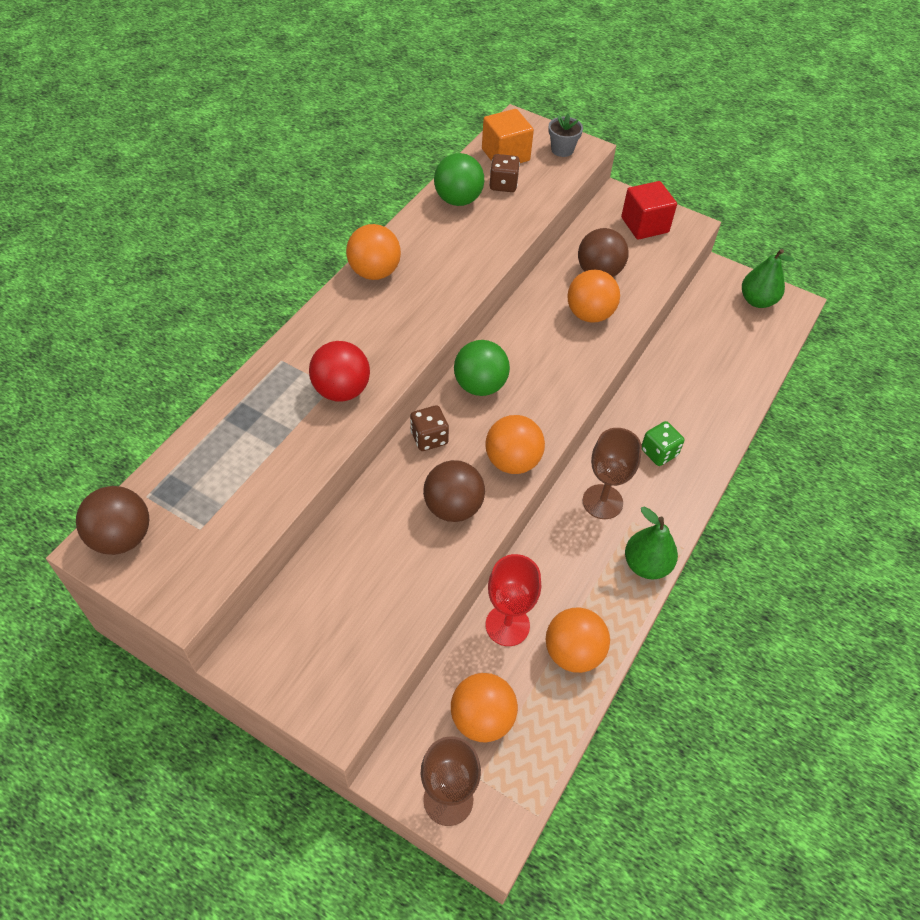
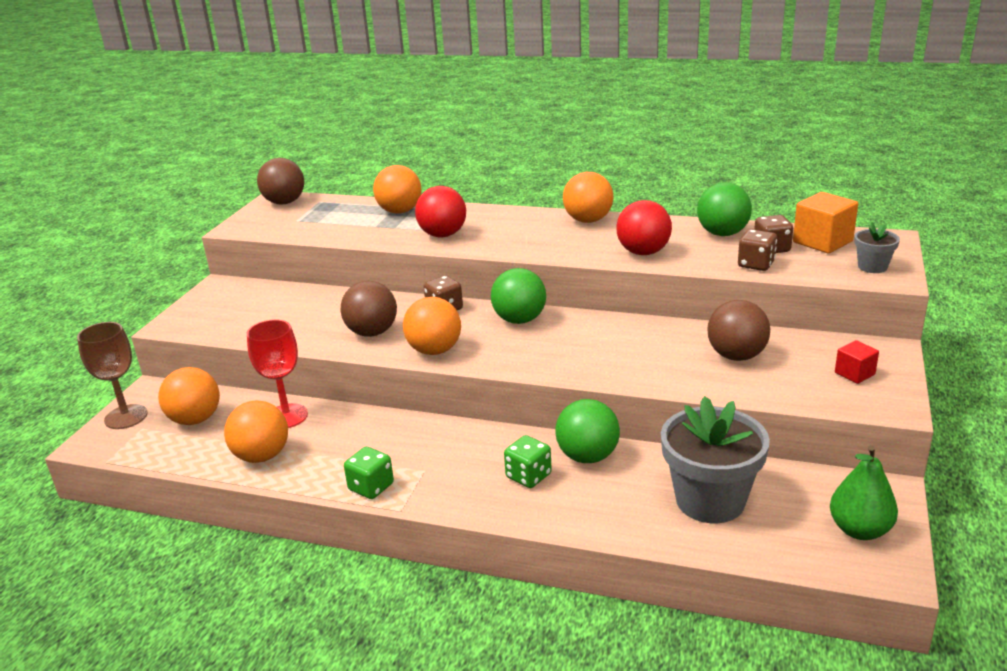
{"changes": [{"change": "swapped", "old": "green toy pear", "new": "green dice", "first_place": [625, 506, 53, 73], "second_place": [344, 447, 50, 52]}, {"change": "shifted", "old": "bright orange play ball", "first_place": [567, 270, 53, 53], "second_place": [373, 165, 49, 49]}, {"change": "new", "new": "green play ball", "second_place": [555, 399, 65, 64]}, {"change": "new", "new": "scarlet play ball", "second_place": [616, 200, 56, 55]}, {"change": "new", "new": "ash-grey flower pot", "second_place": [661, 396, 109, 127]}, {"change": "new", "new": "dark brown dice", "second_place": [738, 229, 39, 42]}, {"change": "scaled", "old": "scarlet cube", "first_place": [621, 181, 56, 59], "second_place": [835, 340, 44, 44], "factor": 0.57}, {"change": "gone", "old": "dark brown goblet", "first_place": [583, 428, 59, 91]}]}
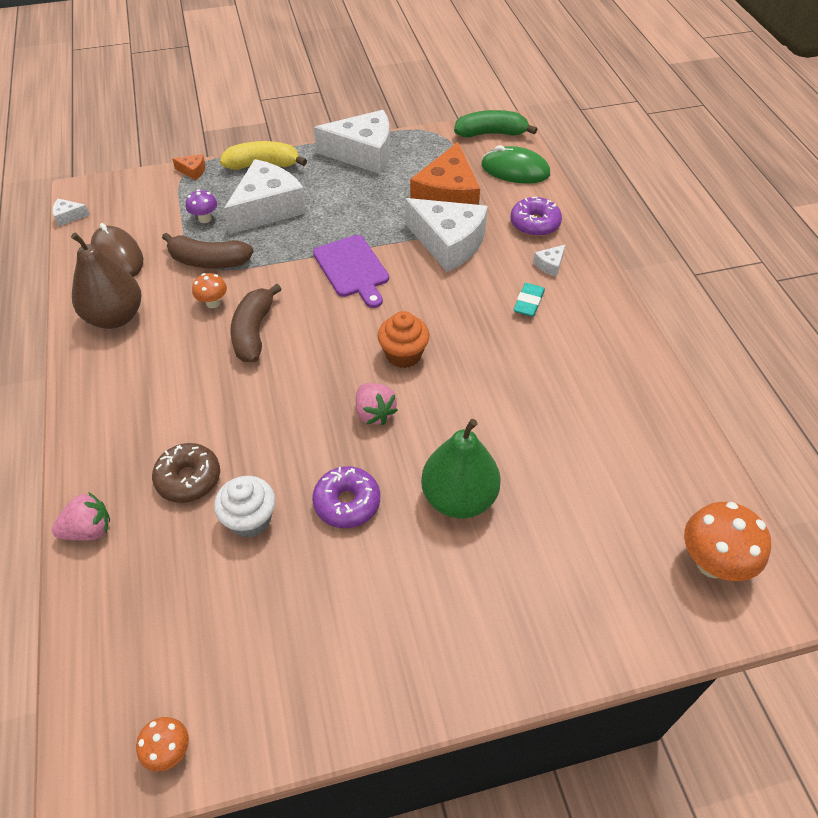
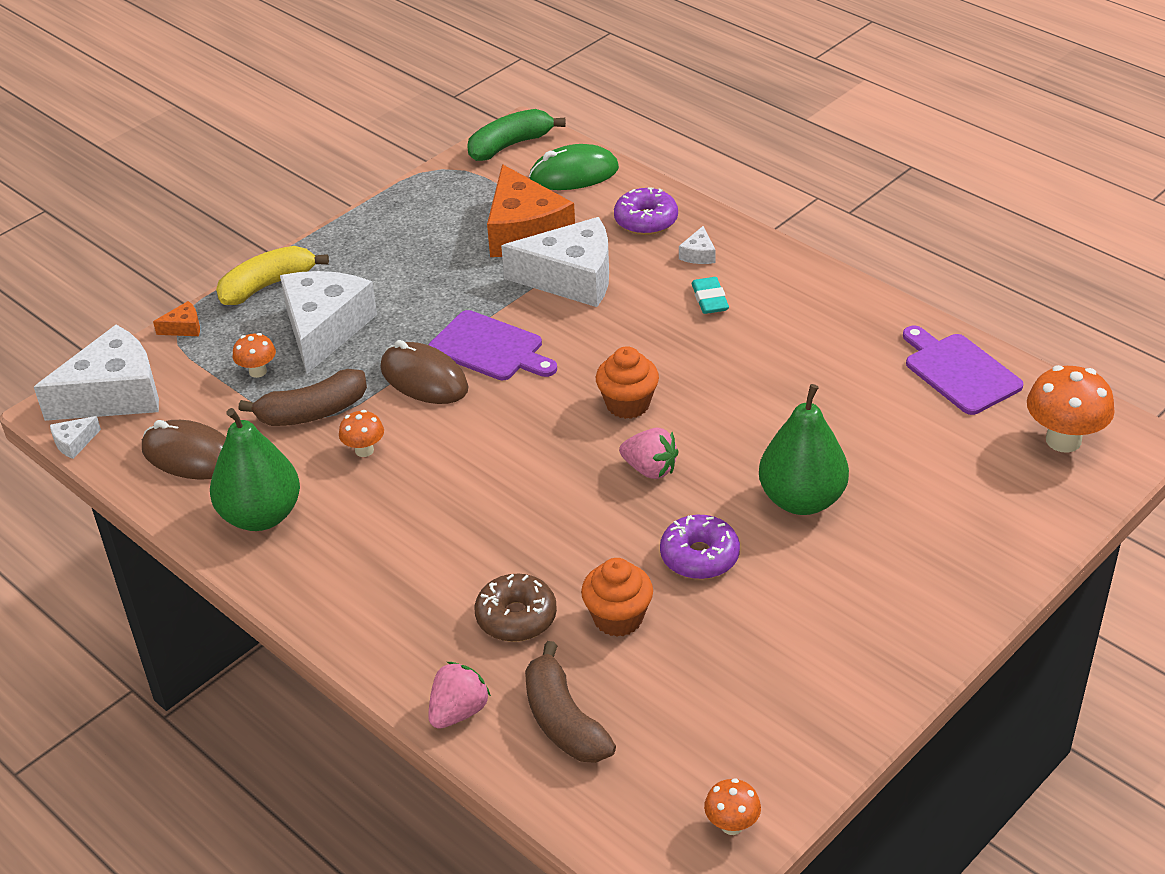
{"changes": [{"change": "shifted", "old": "snow-white cheese wedge", "first_place": [314, 110, 76, 64], "second_place": [34, 325, 125, 96]}, {"change": "repainted", "old": "dark brown toy pear", "new": "green toy pear", "first_place": [71, 232, 71, 97], "second_place": [210, 408, 90, 123]}, {"change": "repainted", "old": "purple fungus", "new": "bright orange fungus", "first_place": [186, 189, 31, 34], "second_place": [233, 333, 43, 45]}, {"change": "new", "new": "dark brown computer mouse", "second_place": [380, 340, 88, 64]}, {"change": "shifted", "old": "dark brown toy banana", "first_place": [231, 284, 51, 78], "second_place": [525, 641, 91, 122]}, {"change": "repainted", "old": "snow-white muffin", "new": "bright orange muffin", "first_place": [214, 476, 61, 62], "second_place": [581, 558, 72, 79]}, {"change": "new", "new": "purple chopping board", "second_place": [903, 326, 120, 89]}]}
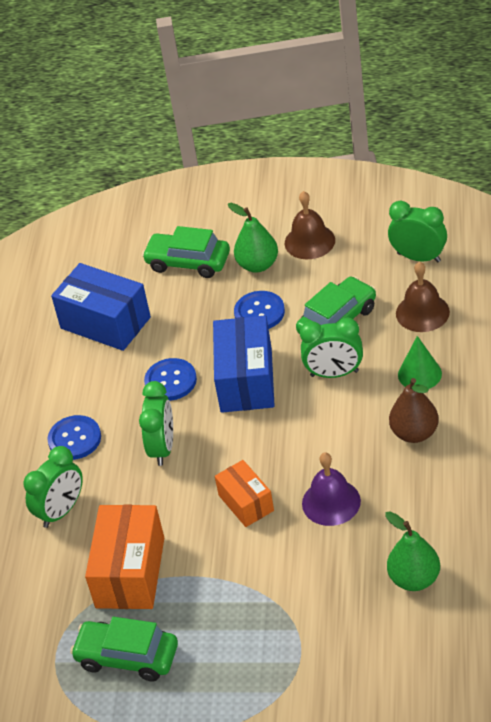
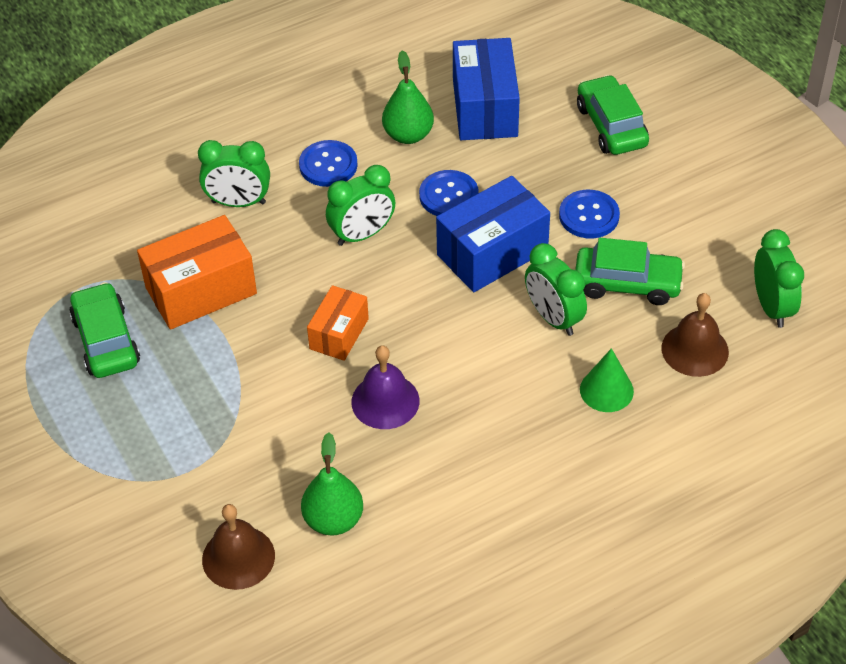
{"changes": [{"change": "shifted", "old": "dark brown school bell", "first_place": [285, 191, 50, 68], "second_place": [202, 504, 73, 86]}, {"change": "shifted", "old": "green toy pear", "first_place": [228, 203, 50, 70], "second_place": [382, 50, 52, 94]}, {"change": "gone", "old": "dark brown toy pear", "first_place": [389, 378, 50, 65]}]}
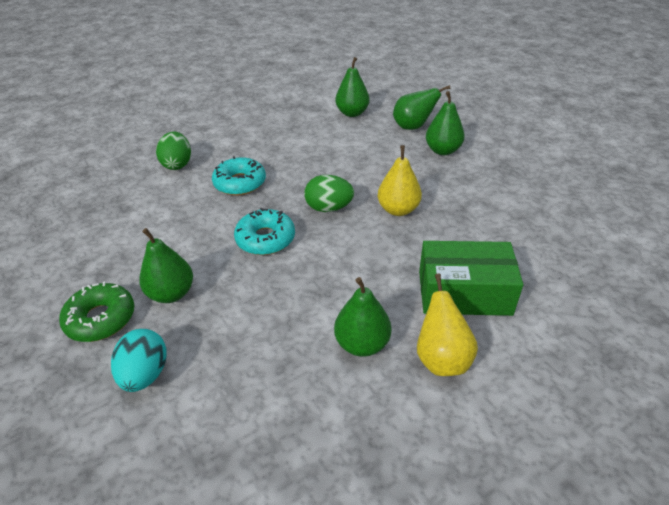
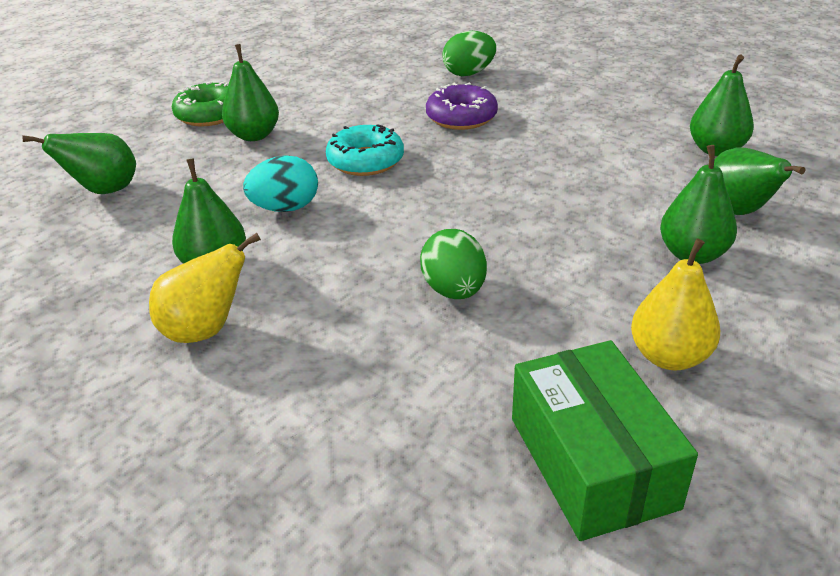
{"changes": [{"change": "new", "new": "green toy pear", "second_place": [22, 133, 114, 61]}, {"change": "shifted", "old": "aqua egg", "first_place": [111, 329, 56, 63], "second_place": [243, 155, 75, 57]}, {"change": "shifted", "old": "green egg", "first_place": [304, 175, 50, 37], "second_place": [420, 229, 67, 70]}, {"change": "repainted", "old": "aqua doughnut", "new": "purple doughnut", "first_place": [212, 156, 54, 40], "second_place": [426, 82, 72, 48]}, {"change": "shifted", "old": "green package", "first_place": [419, 241, 104, 75], "second_place": [512, 340, 186, 201]}, {"change": "shifted", "old": "golden toy pear", "first_place": [378, 145, 44, 71], "second_place": [631, 238, 89, 132]}]}
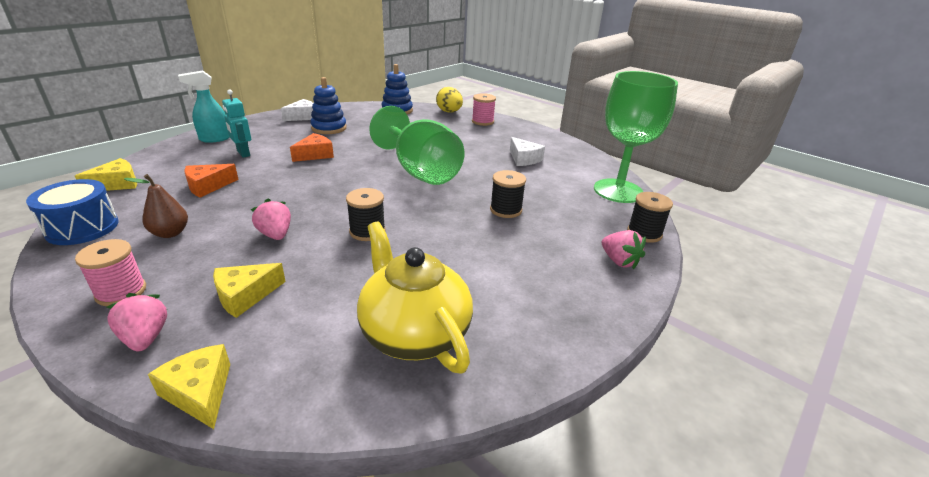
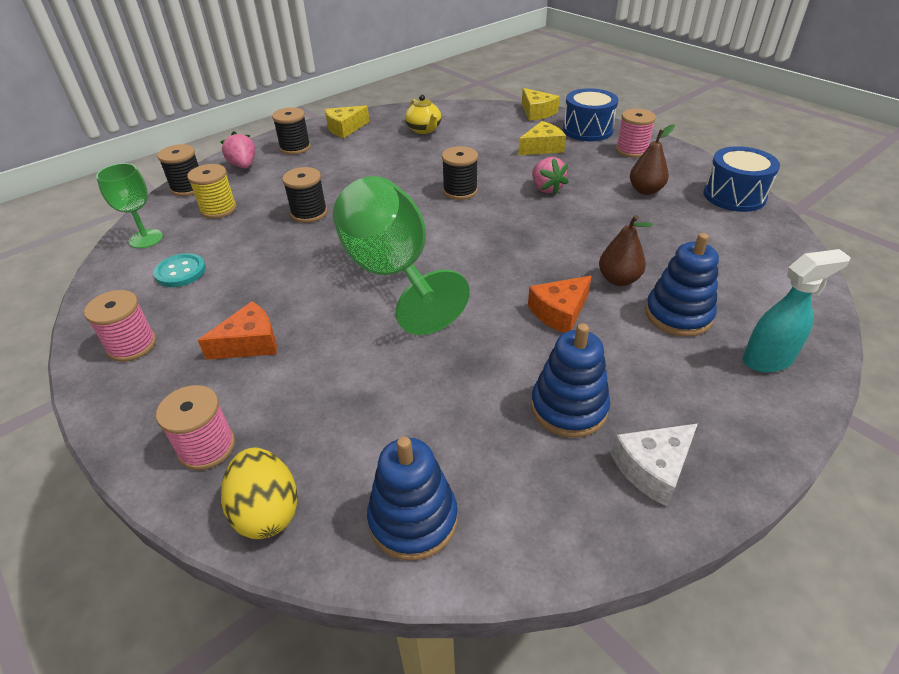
{"changes": [{"change": "new", "new": "rosy reel of thread", "second_place": [84, 290, 72, 72]}, {"change": "scaled", "old": "green goblet", "first_place": [594, 71, 84, 132], "second_place": [96, 163, 67, 85], "factor": 0.51}, {"change": "new", "new": "aqua sewing button", "second_place": [153, 253, 53, 34]}, {"change": "new", "new": "golden reel of thread", "second_place": [187, 164, 50, 55]}, {"change": "shifted", "old": "bright orange cheese wedge", "first_place": [184, 164, 55, 34], "second_place": [198, 301, 79, 59]}, {"change": "new", "new": "black reel of thread", "second_place": [272, 107, 39, 48]}, {"change": "shifted", "old": "golden cheese wedge", "first_place": [75, 158, 62, 33], "second_place": [325, 106, 44, 32]}, {"change": "scaled", "old": "golden teapot", "first_place": [357, 222, 116, 152], "second_place": [405, 95, 36, 39], "factor": 0.52}, {"change": "swapped", "old": "rosy berry", "new": "royal blue drum", "first_place": [107, 293, 60, 58], "second_place": [563, 88, 56, 53]}, {"change": "new", "new": "dark brown toy pear", "second_place": [599, 215, 54, 71]}, {"change": "swapped", "old": "aqua robot", "new": "royal blue ring stacker", "first_place": [222, 90, 29, 68], "second_place": [645, 233, 74, 104]}, {"change": "gone", "old": "snow-white cheese wedge", "first_place": [510, 137, 35, 29]}]}
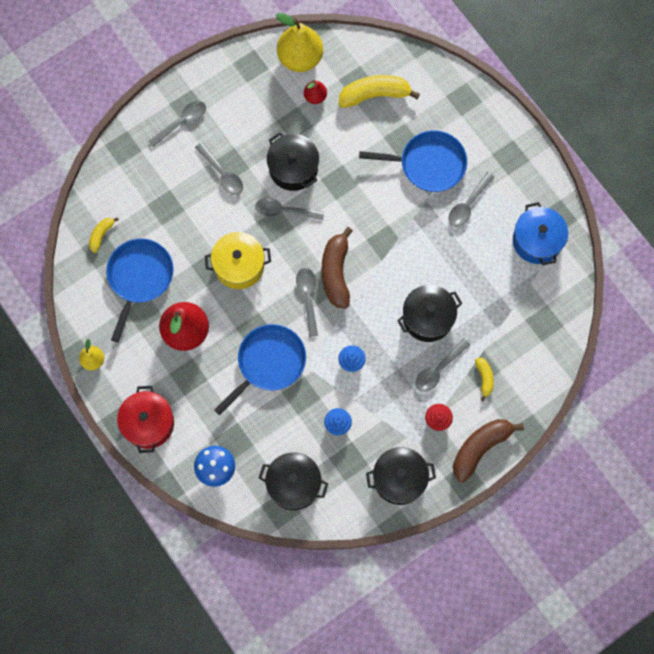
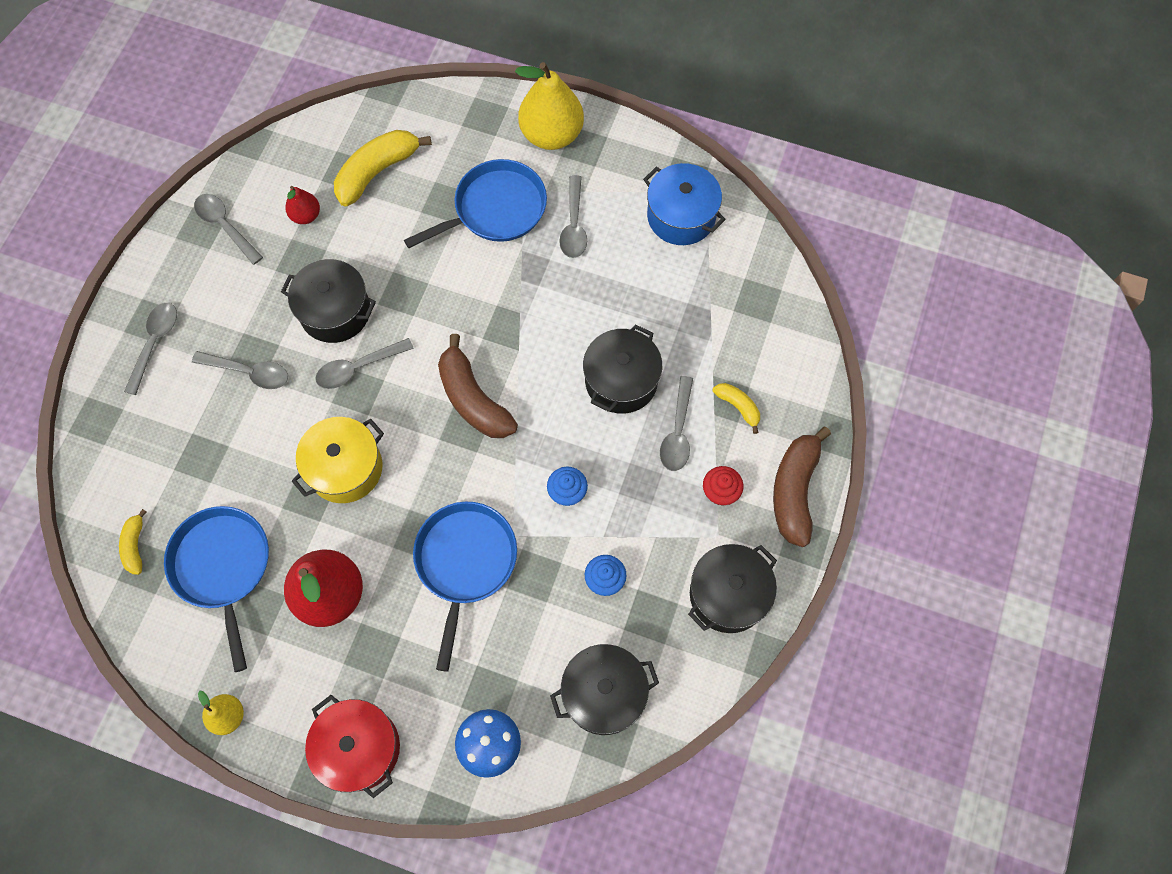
{"changes": [{"change": "shifted", "old": "ash-grey tablespoon", "first_place": [296, 268, 22, 69], "second_place": [194, 194, 69, 71]}, {"change": "shifted", "old": "golden toy pear", "first_place": [276, 13, 47, 59], "second_place": [515, 62, 69, 88]}]}
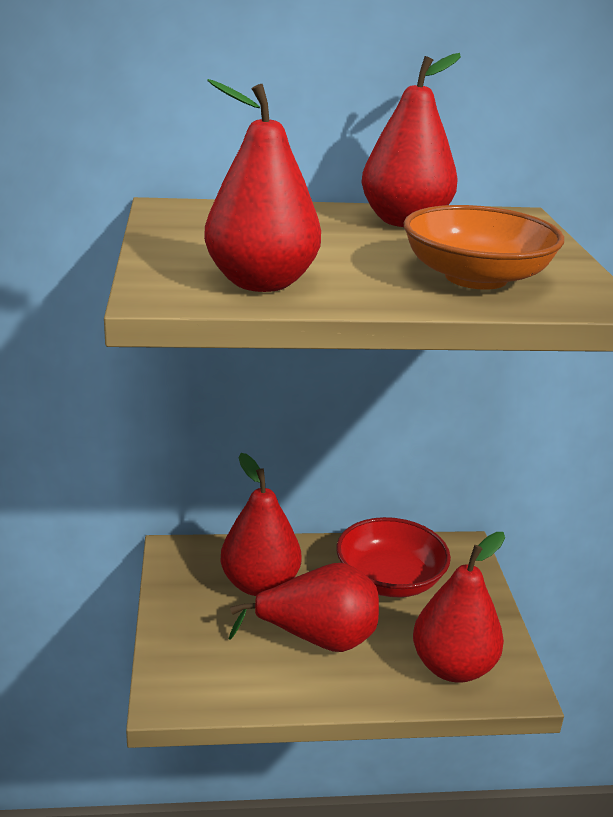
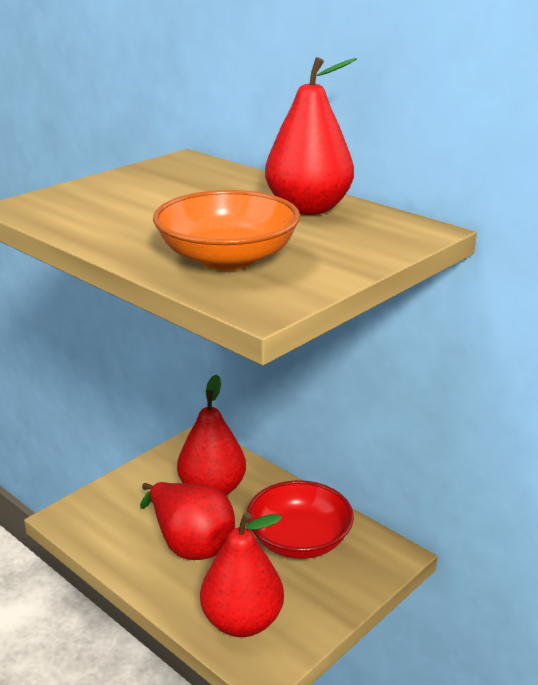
{"changes": [{"change": "gone", "old": "scarlet toy pear", "first_place": [204, 79, 117, 213]}]}
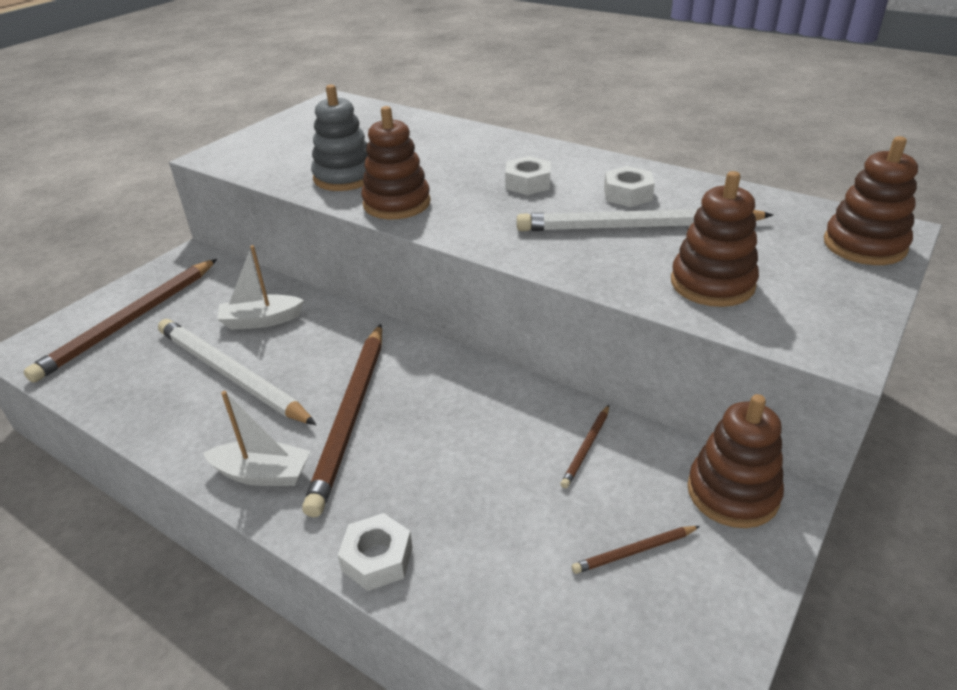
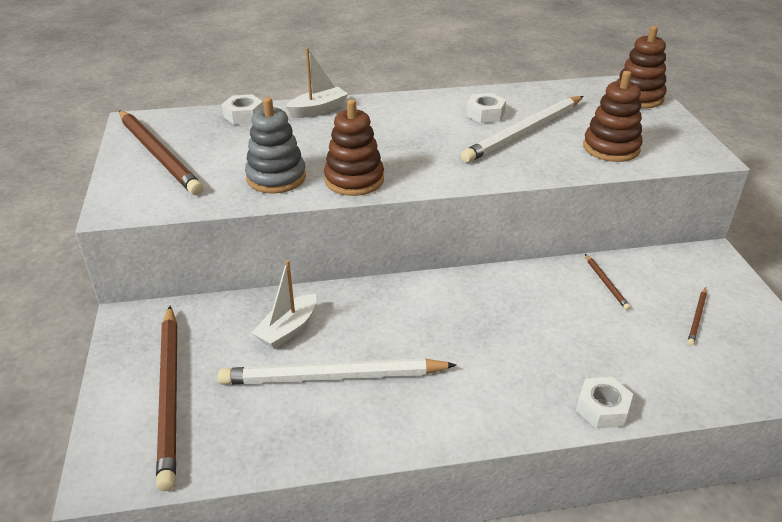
{"changes": [{"change": "shifted", "old": "dark brown pencil", "first_place": [302, 324, 80, 193], "second_place": [119, 110, 84, 85]}, {"change": "shifted", "old": "snow-white hex nut", "first_place": [505, 156, 45, 39], "second_place": [222, 94, 42, 31]}, {"change": "shifted", "old": "snow-white toy boat", "first_place": [203, 391, 107, 95], "second_place": [286, 48, 62, 70]}, {"change": "gone", "old": "dark brown ring stacker", "first_place": [687, 394, 97, 134]}]}
